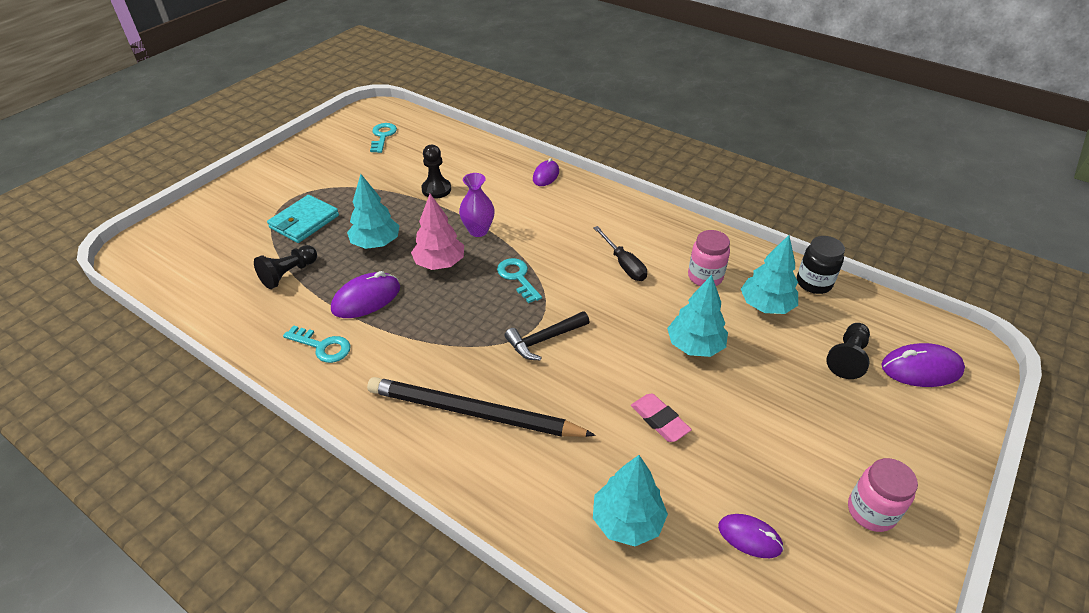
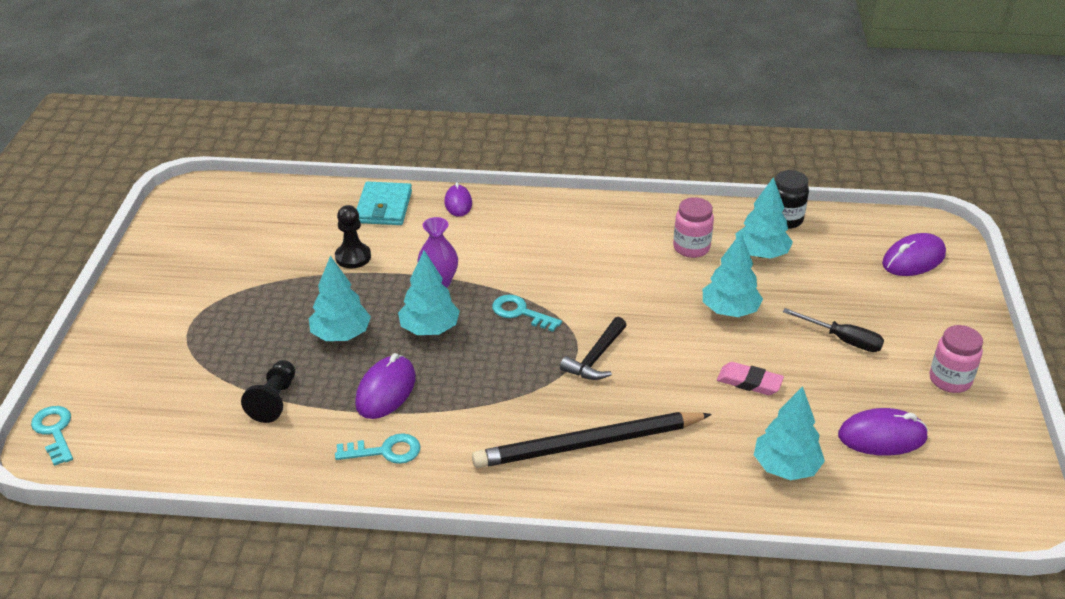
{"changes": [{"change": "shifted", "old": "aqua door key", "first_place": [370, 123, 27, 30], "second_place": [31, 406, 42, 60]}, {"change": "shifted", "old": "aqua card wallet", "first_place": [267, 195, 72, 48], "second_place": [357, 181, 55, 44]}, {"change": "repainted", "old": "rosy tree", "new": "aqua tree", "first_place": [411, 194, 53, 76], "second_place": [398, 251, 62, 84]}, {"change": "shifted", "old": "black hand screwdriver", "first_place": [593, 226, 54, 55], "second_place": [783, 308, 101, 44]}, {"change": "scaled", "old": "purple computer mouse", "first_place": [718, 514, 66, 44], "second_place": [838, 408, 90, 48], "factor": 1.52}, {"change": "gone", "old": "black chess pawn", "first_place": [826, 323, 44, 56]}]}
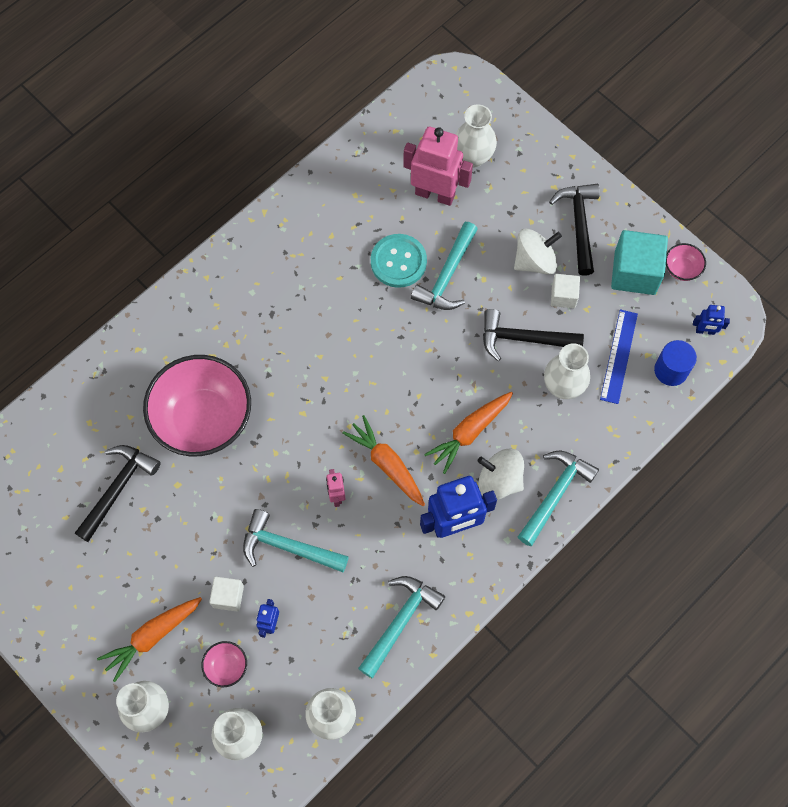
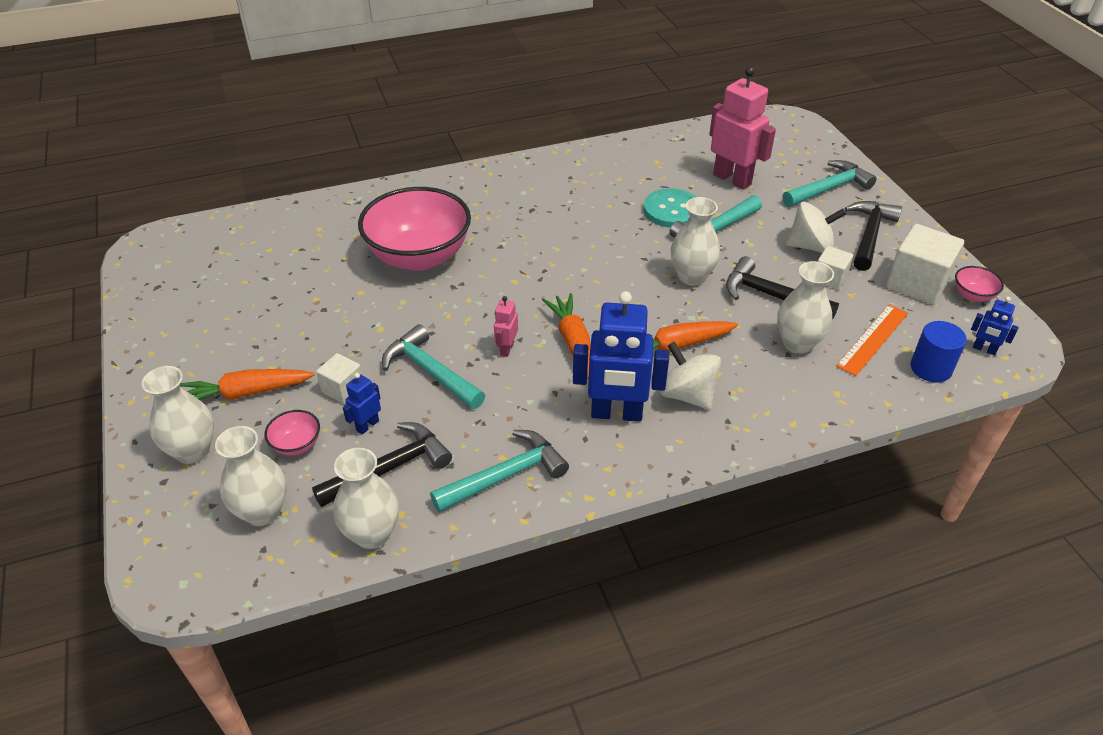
{"changes": [{"change": "shifted", "old": "black hammer", "first_place": [75, 445, 86, 97], "second_place": [312, 422, 140, 85]}, {"change": "shifted", "old": "snow-white flower vase", "first_place": [456, 104, 41, 64], "second_place": [670, 197, 50, 89]}, {"change": "shifted", "old": "aqua hammer", "first_place": [518, 451, 81, 95], "second_place": [782, 160, 94, 47]}, {"change": "repainted", "old": "royal blue ruler", "new": "bright orange ruler", "first_place": [600, 309, 38, 95], "second_place": [836, 304, 72, 72]}, {"change": "repainted", "old": "aqua cube", "new": "snow-white cube", "first_place": [611, 230, 57, 65], "second_place": [886, 224, 78, 81]}]}
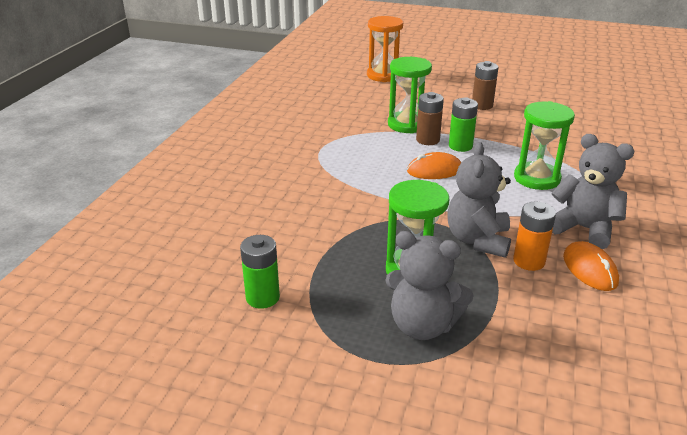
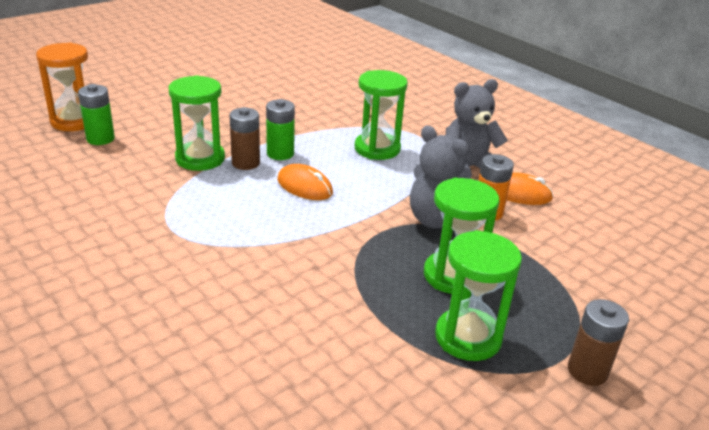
{"changes": [{"change": "shifted", "old": "green AA battery", "first_place": [240, 235, 40, 74], "second_place": [78, 84, 37, 61]}, {"change": "rotated", "old": "bright orange computer mouse", "first_place": [407, 152, 54, 27], "second_place": [277, 164, 56, 36], "degrees": -75}, {"change": "new", "new": "green hourglass", "second_place": [435, 230, 87, 131]}, {"change": "shifted", "old": "dark brown AA battery", "first_place": [472, 61, 27, 49], "second_place": [568, 299, 61, 87]}, {"change": "gone", "old": "ash-grey teddy", "first_place": [385, 231, 89, 109]}]}
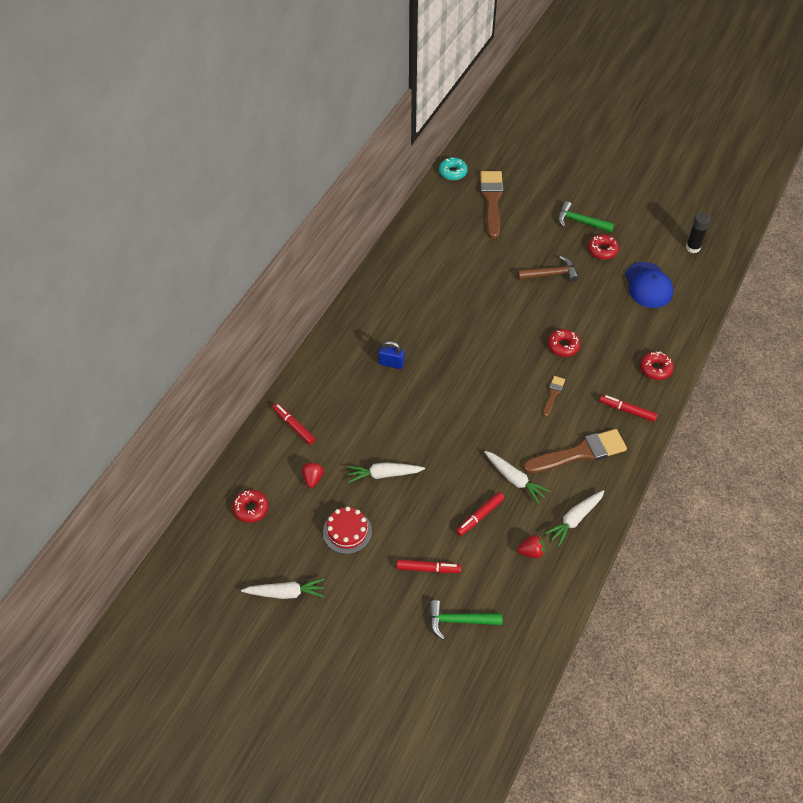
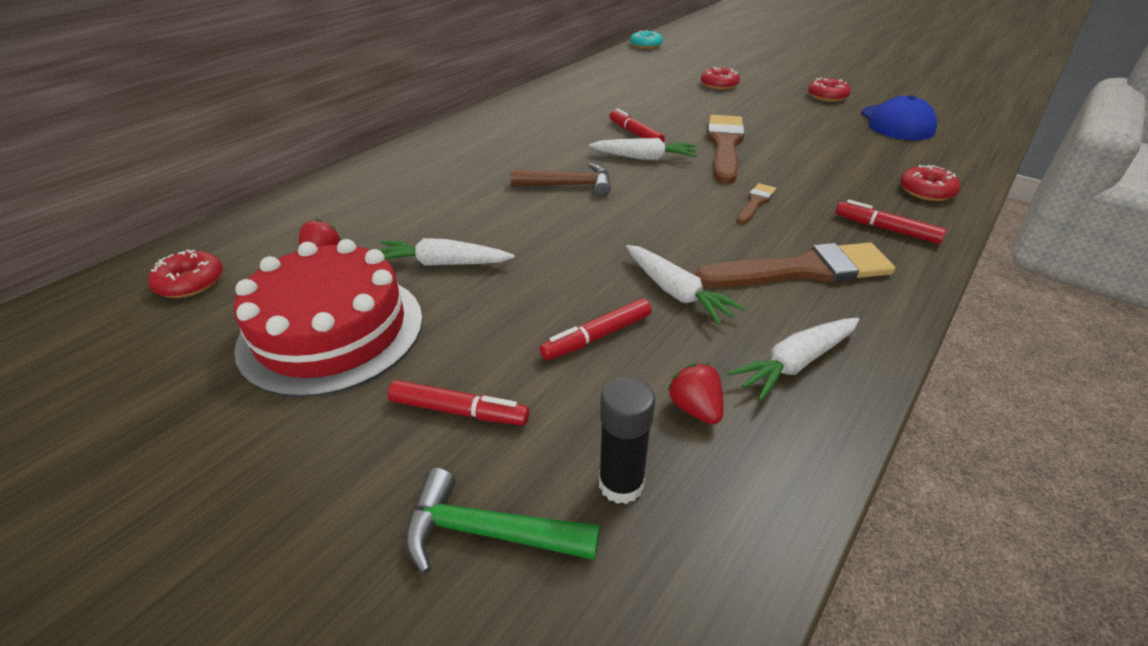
{"changes": [{"change": "scaled", "old": "scarlet cake", "first_place": [323, 506, 49, 48], "second_place": [234, 239, 189, 159], "factor": 1.83}, {"change": "shifted", "old": "dark brown hammer", "first_place": [517, 256, 62, 26], "second_place": [511, 163, 100, 34]}, {"change": "shifted", "old": "snow-white toy carrot", "first_place": [241, 578, 84, 21], "second_place": [589, 138, 108, 22]}, {"change": "shifted", "old": "black glue stick", "first_place": [686, 212, 25, 41], "second_place": [599, 377, 56, 127]}, {"change": "shifted", "old": "scarlet marker", "first_place": [272, 403, 44, 42], "second_place": [610, 108, 55, 34]}, {"change": "rotated", "old": "scarlet berry", "first_place": [517, 535, 28, 23], "second_place": [667, 363, 56, 61], "degrees": -120}, {"change": "shifted", "old": "scarlet doughnut", "first_place": [548, 329, 33, 28], "second_place": [701, 67, 39, 23]}, {"change": "shifted", "old": "dark brown paint brush", "first_place": [480, 171, 23, 68], "second_place": [707, 115, 38, 69]}, {"change": "gone", "old": "royal blue padlock", "first_place": [379, 341, 25, 28]}, {"change": "gone", "old": "green hammer", "first_place": [558, 201, 57, 32]}]}
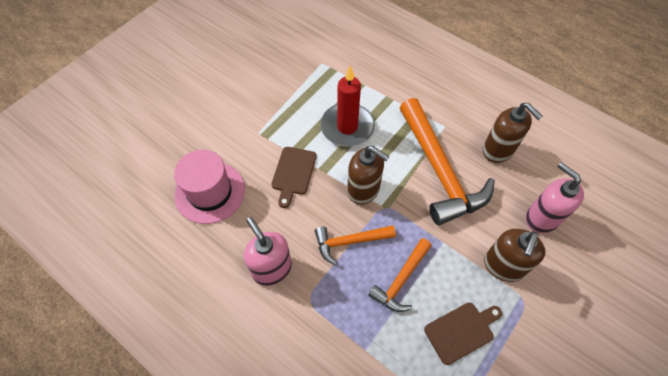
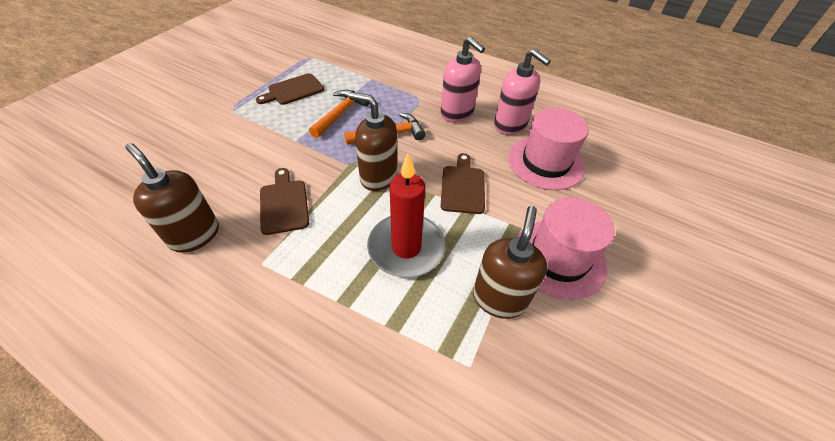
{"changes": [{"change": "swapped", "old": "bright orange hammer", "new": "dark brown chopping board", "first_place": [400, 98, 95, 127], "second_place": [260, 168, 49, 67]}, {"change": "shifted", "old": "dark brown soap pump", "first_place": [484, 229, 61, 53], "second_place": [473, 206, 74, 113]}, {"change": "shifted", "old": "rosy soap pump", "first_place": [526, 162, 58, 71], "second_place": [494, 49, 57, 86]}, {"change": "new", "new": "rosy tall hat", "second_place": [516, 197, 99, 103]}]}
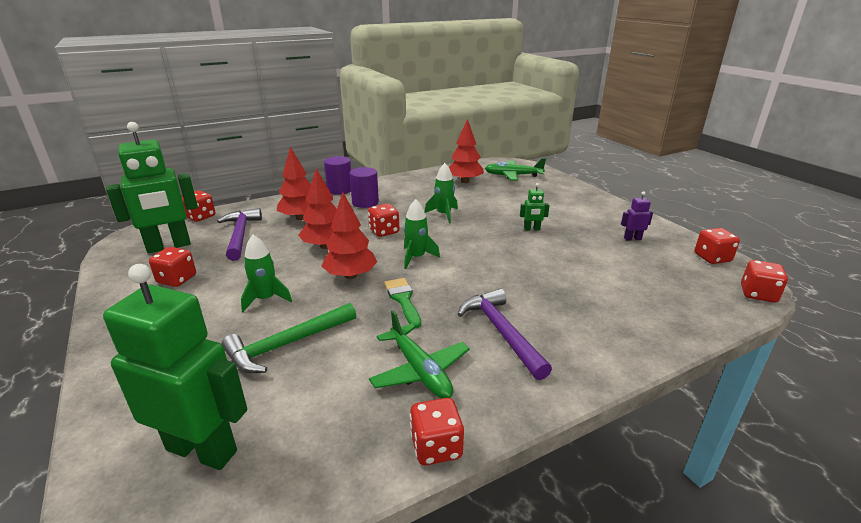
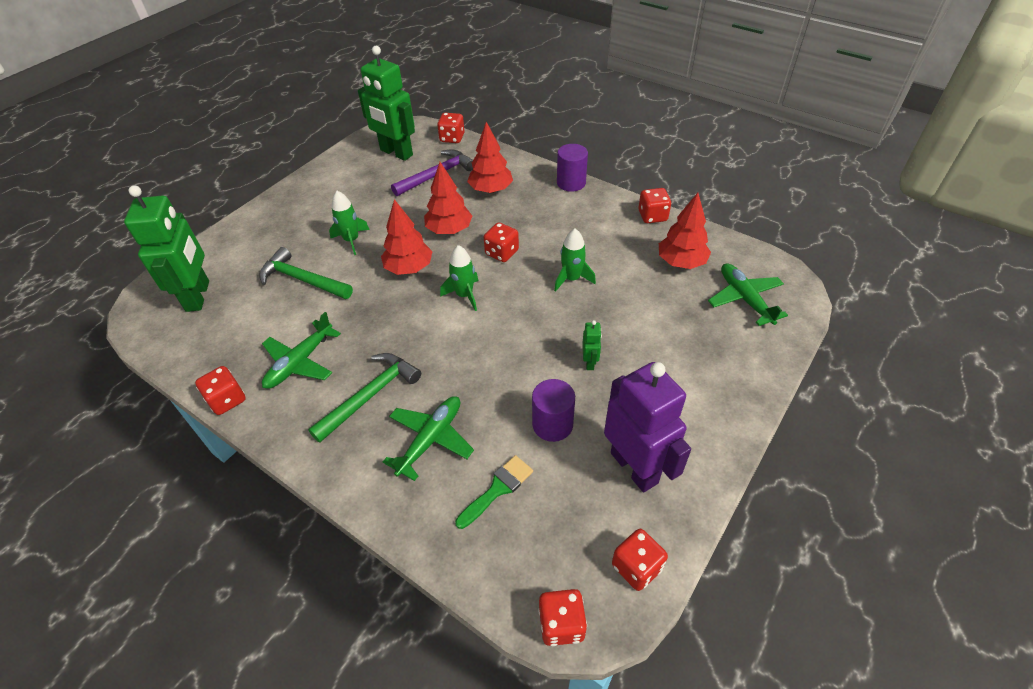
{"changes": [{"change": "repainted", "old": "purple hammer", "new": "green hammer", "first_place": [458, 289, 94, 91], "second_place": [308, 353, 113, 90]}, {"change": "new", "new": "green aeroplane", "second_place": [383, 396, 91, 85]}, {"change": "shifted", "old": "green paint brush", "first_place": [384, 278, 37, 50], "second_place": [455, 455, 78, 74]}, {"change": "shifted", "old": "purple cylinder shape", "first_place": [349, 167, 30, 41], "second_place": [532, 379, 43, 63]}, {"change": "rotated", "old": "green robot", "first_place": [520, 183, 30, 47], "second_place": [582, 320, 20, 50], "degrees": -150}, {"change": "scaled", "old": "purple robot", "first_place": [621, 191, 32, 50], "second_place": [604, 362, 87, 130], "factor": 2.37}, {"change": "shifted", "old": "scarlet dice", "first_place": [149, 247, 47, 40], "second_place": [638, 188, 33, 35]}]}
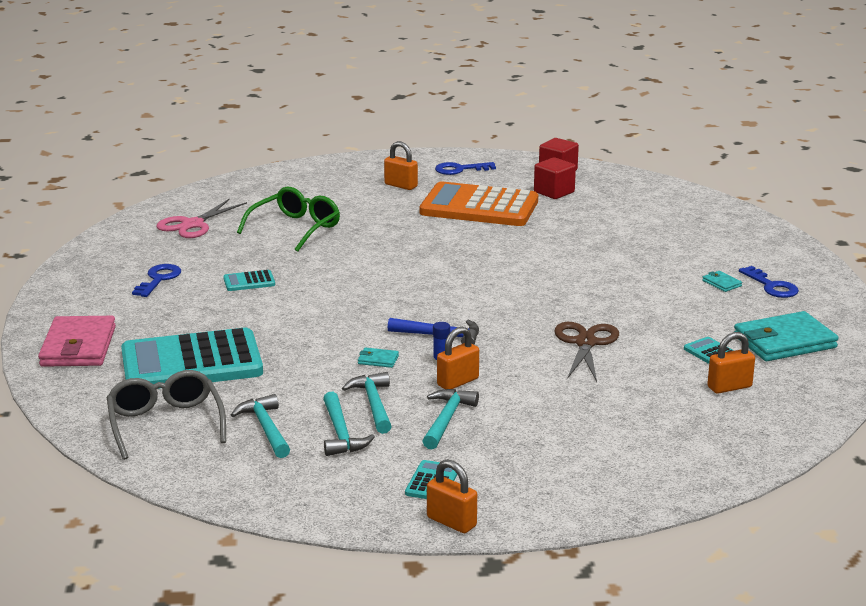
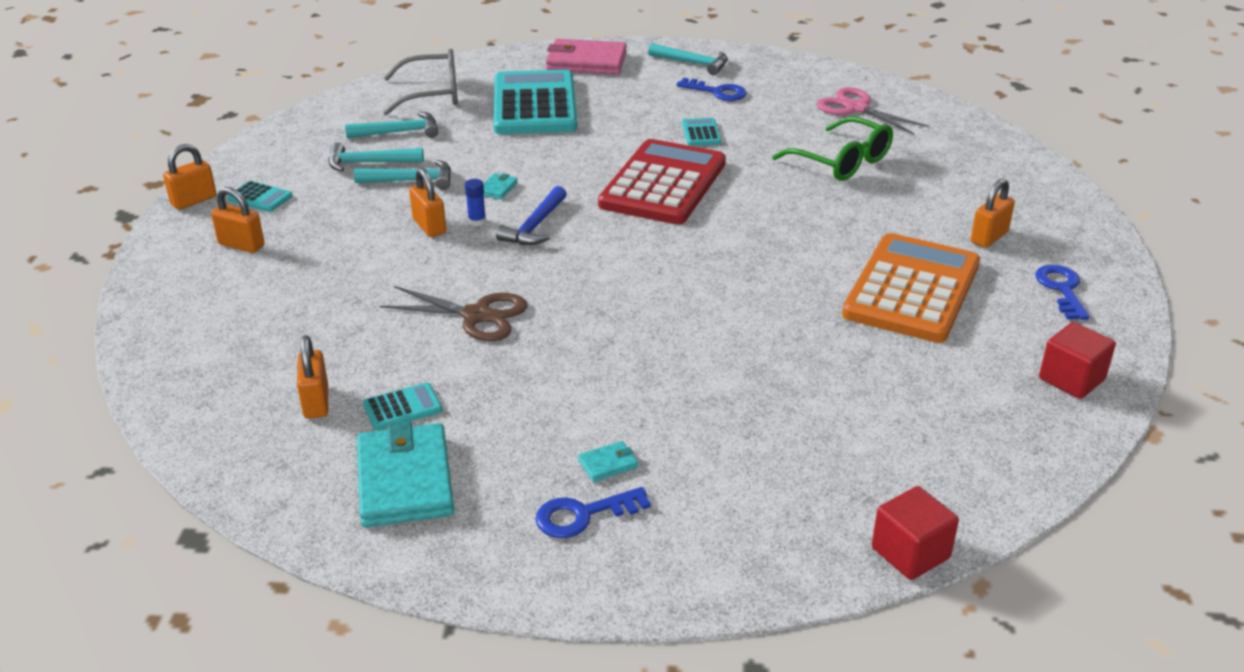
{"changes": [{"change": "new", "new": "bright orange padlock", "second_place": [211, 187, 53, 66]}, {"change": "new", "new": "scarlet pocket calculator", "second_place": [598, 139, 128, 85]}, {"change": "shifted", "old": "aqua hammer", "first_place": [422, 389, 57, 61], "second_place": [648, 43, 80, 32]}, {"change": "shifted", "old": "scarlet cube", "first_place": [534, 157, 42, 42], "second_place": [872, 486, 87, 94]}]}
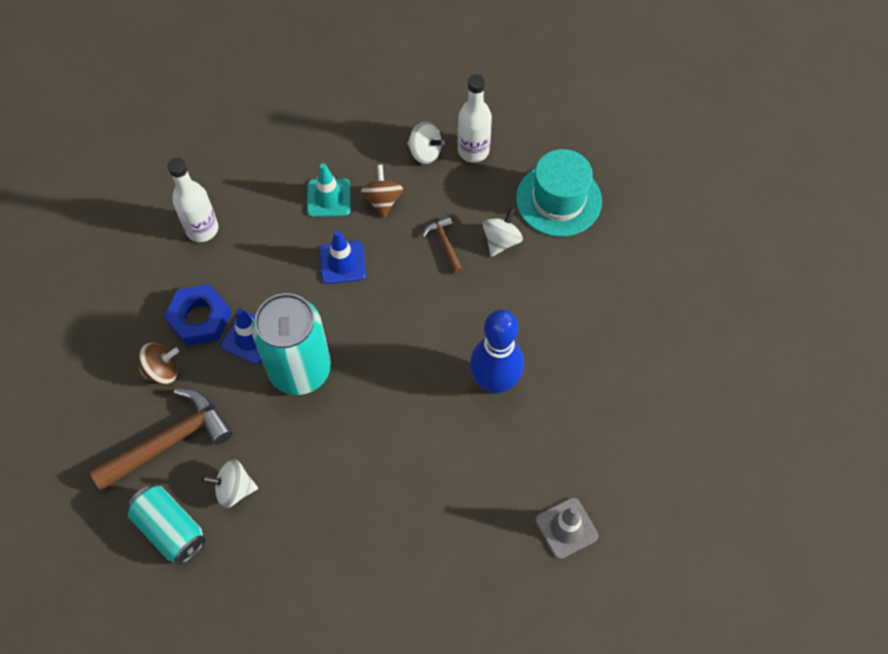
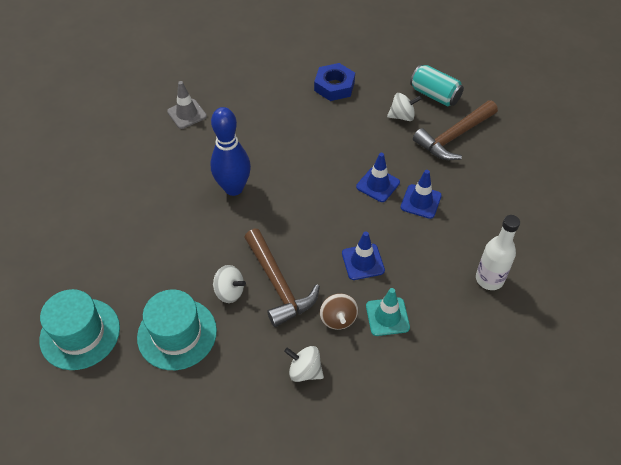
{"changes": [{"change": "new", "new": "aqua tall hat", "second_place": [39, 289, 81, 81]}, {"change": "rotated", "old": "snow-white whirligig", "first_place": [483, 206, 40, 51], "second_place": [213, 265, 33, 38], "degrees": -90}, {"change": "scaled", "old": "dark brown hammer", "first_place": [422, 216, 41, 58], "second_place": [244, 229, 76, 98], "factor": 2.04}, {"change": "shifted", "old": "royal blue hex nut", "first_place": [164, 284, 67, 62], "second_place": [314, 63, 41, 38]}, {"change": "swapped", "old": "aqua can", "new": "royal blue traffic cone", "first_place": [252, 293, 79, 102], "second_place": [356, 153, 44, 49]}, {"change": "gone", "old": "dark brown whirligig", "first_place": [139, 343, 40, 41]}, {"change": "gone", "old": "snow-white flask", "first_place": [458, 74, 34, 88]}]}
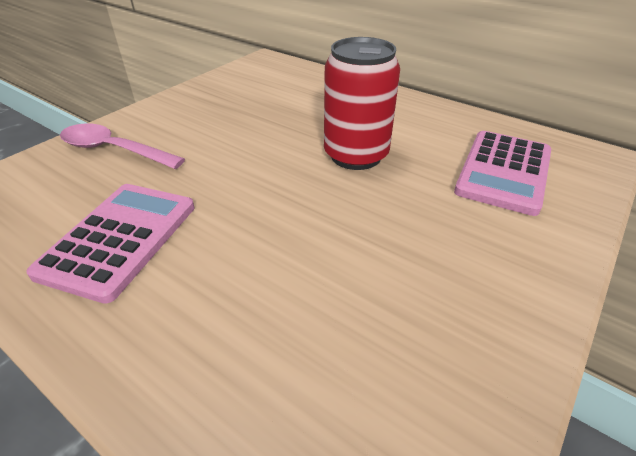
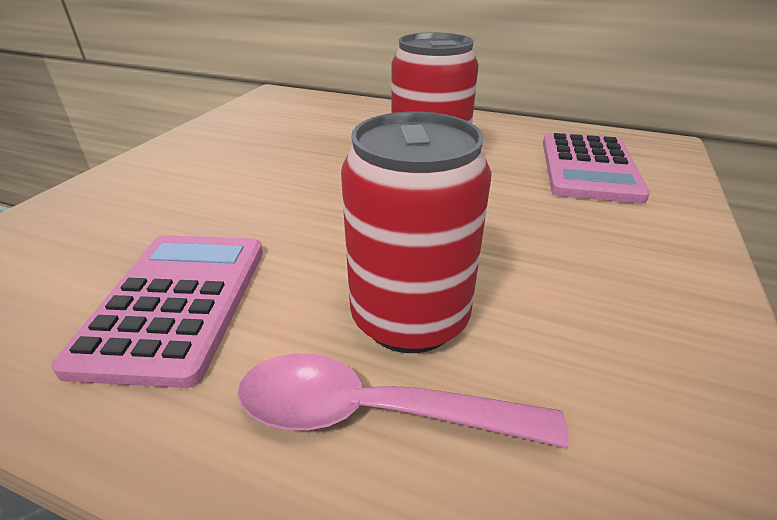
{"changes": [{"change": "shifted", "old": "rosy tablespoon", "first_place": [60, 123, 125, 46], "second_place": [237, 354, 332, 94]}, {"change": "new", "new": "scarlet can", "second_place": [341, 112, 151, 241]}]}
